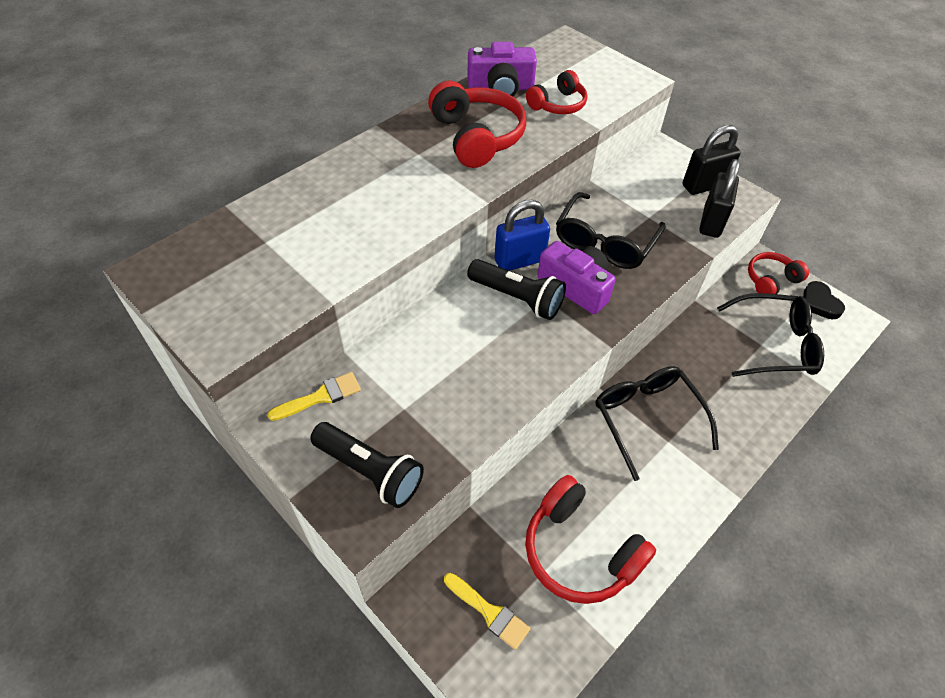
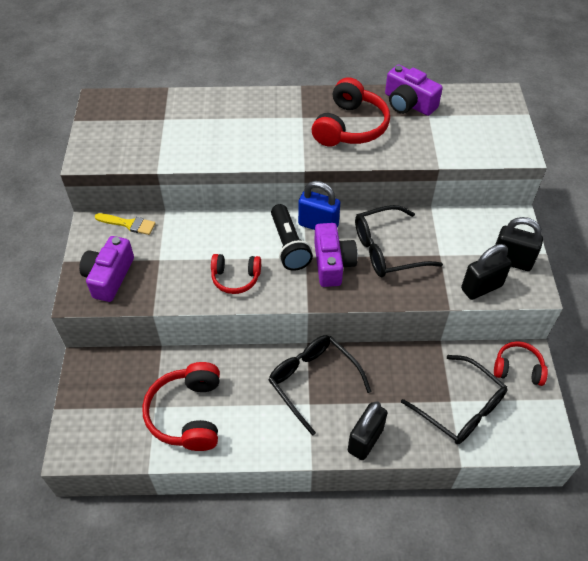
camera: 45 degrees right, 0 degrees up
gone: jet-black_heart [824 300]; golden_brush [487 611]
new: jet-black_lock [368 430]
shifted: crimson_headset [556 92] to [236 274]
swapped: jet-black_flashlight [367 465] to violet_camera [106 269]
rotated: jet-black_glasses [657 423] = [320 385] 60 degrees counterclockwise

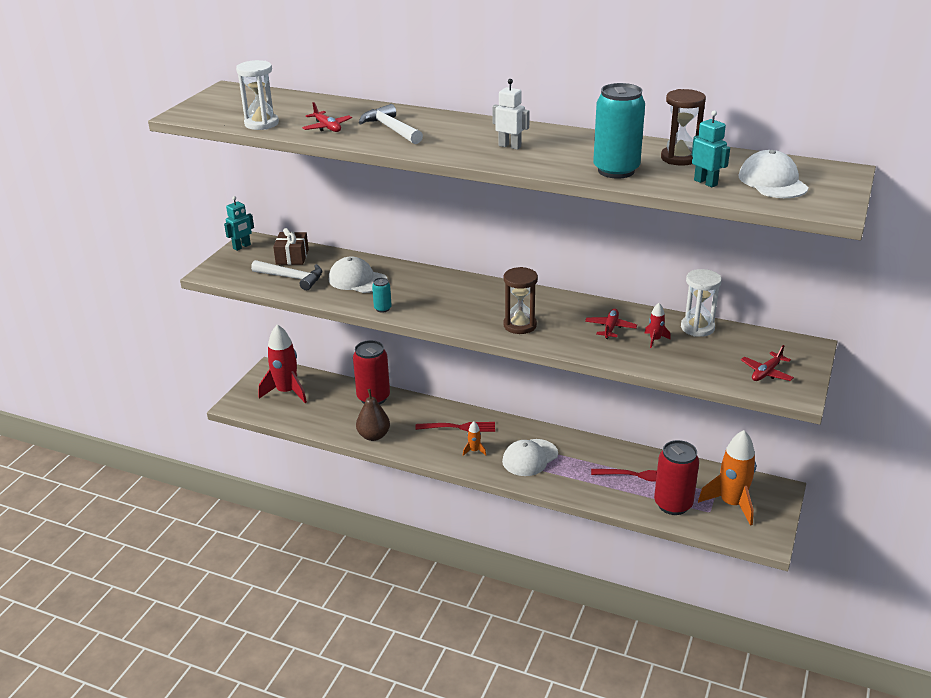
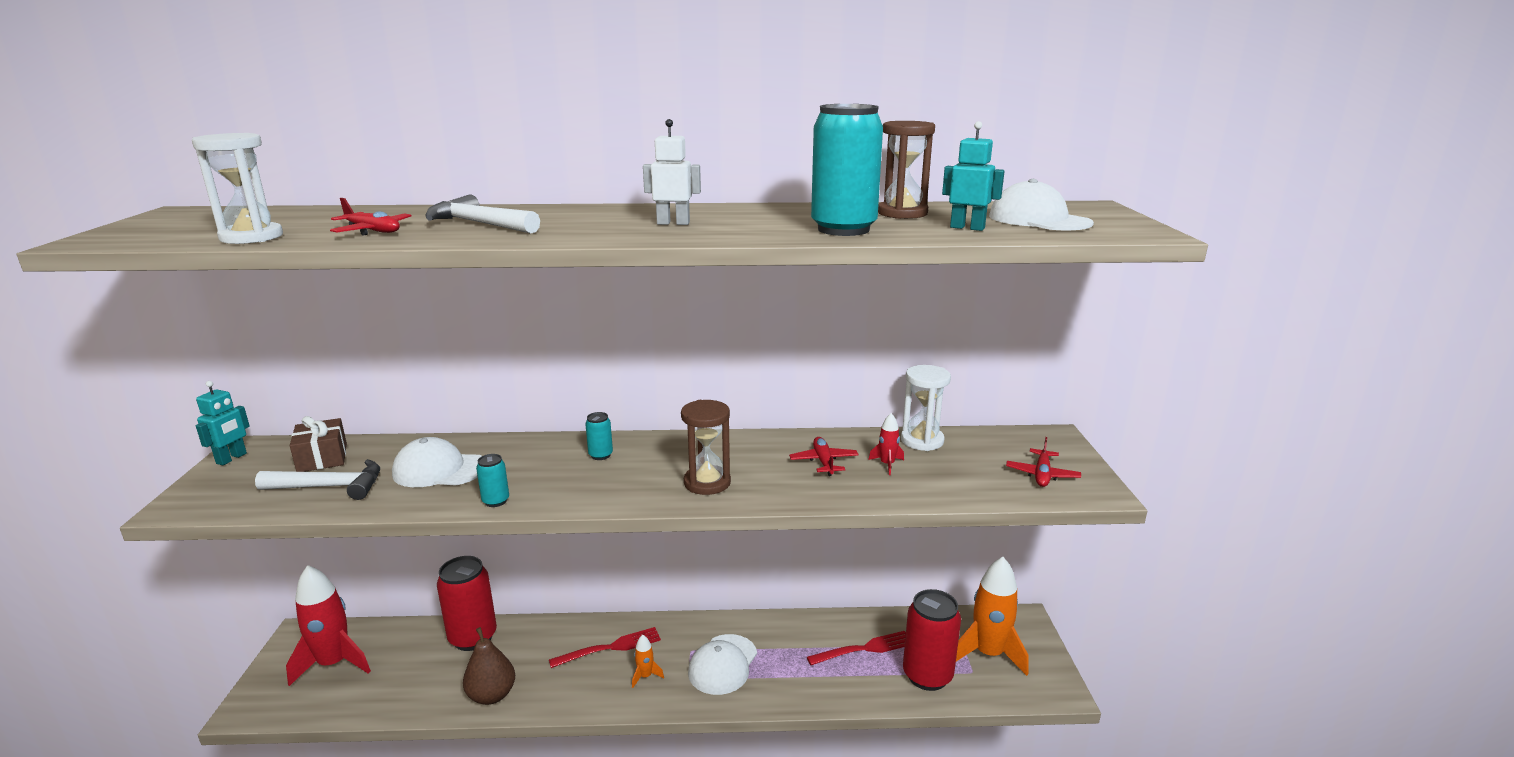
camera: 25 degrees left, 10 degrees down
new: teal_tin [599 436]

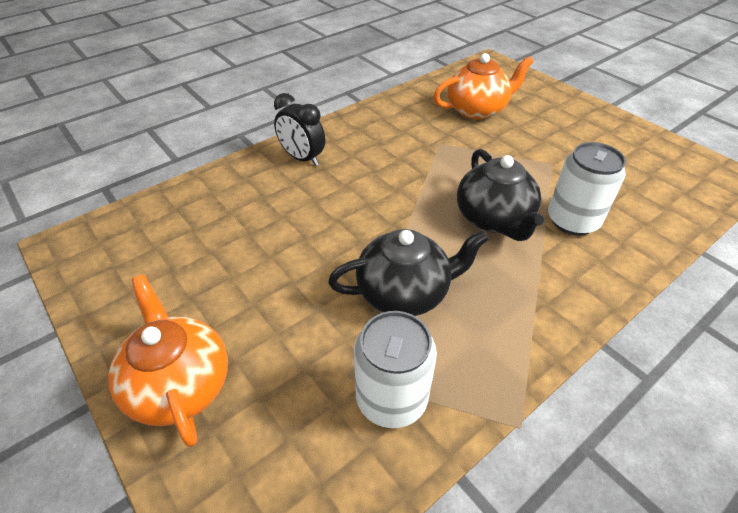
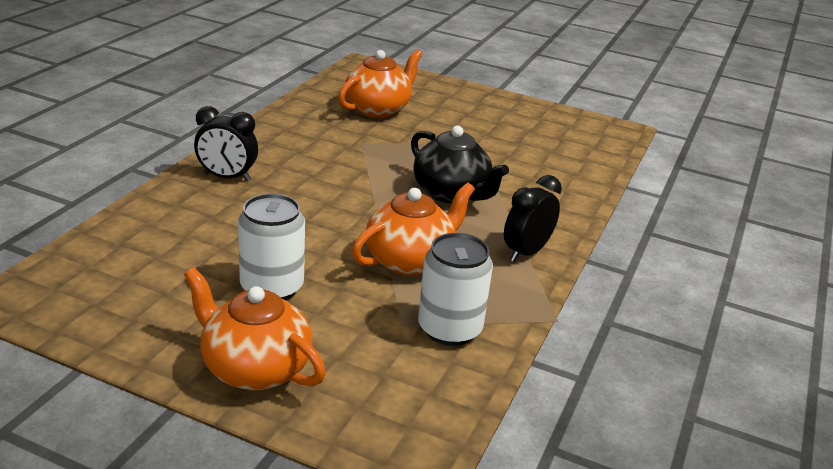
camera: 30 degrees left, 15 degrees down
new: jet-black_alarm_clock [533 218]
shifted: snow-white_tin [587 189] to [271 246]
repainted: jet-black_tea_pot [408 272] to orange_tea_pot [413 229]

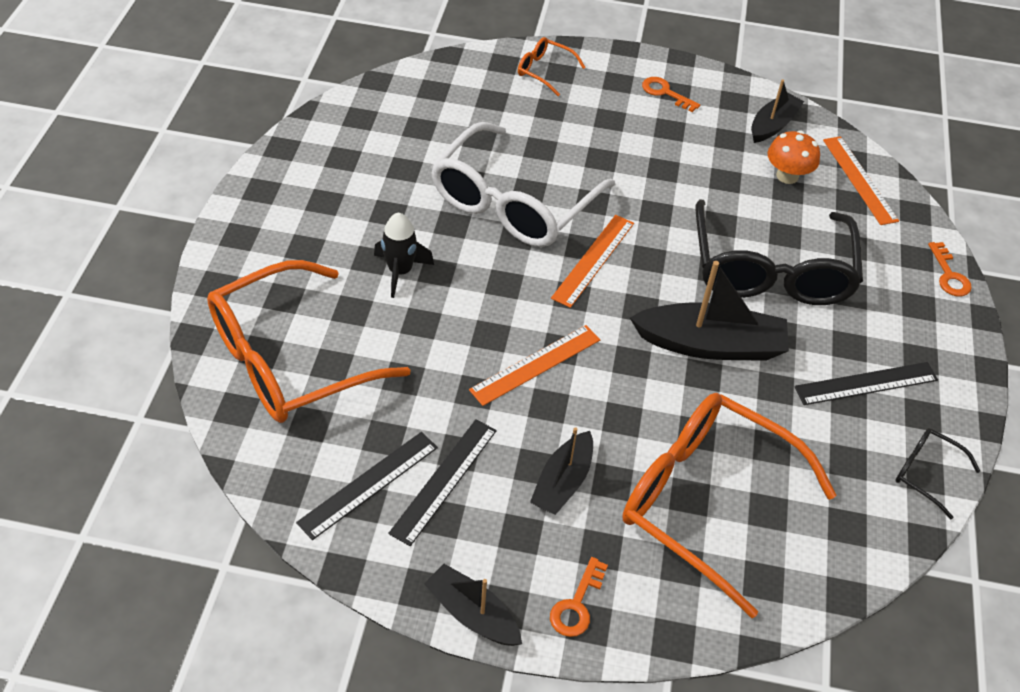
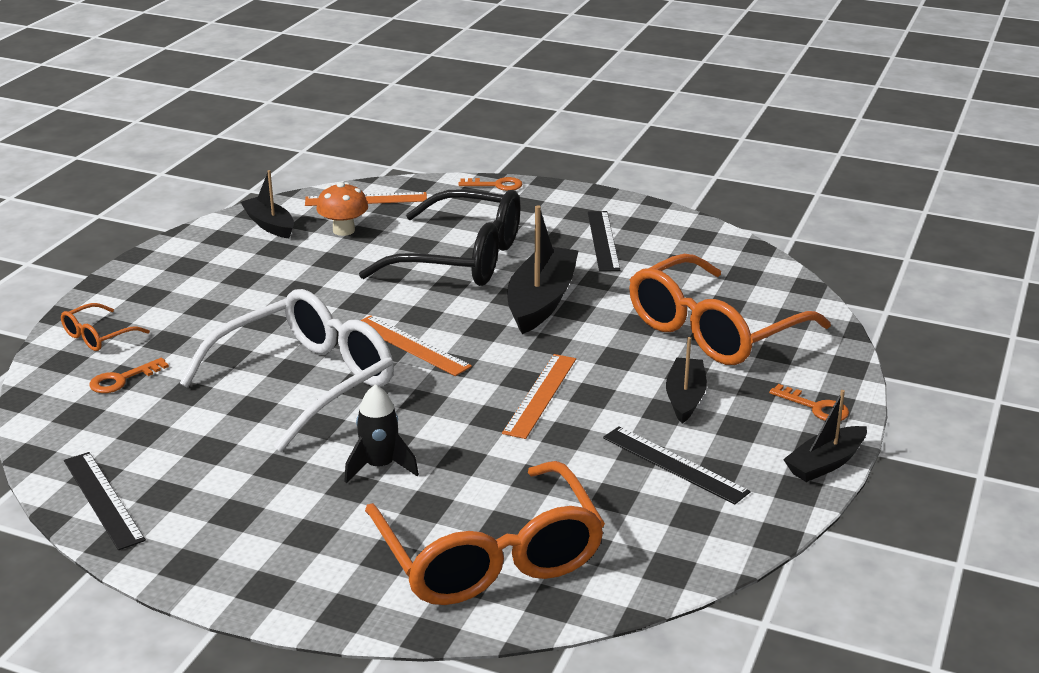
camera: 75 degrees left, 20 degrees down
gone: jet-black_glasses [937 473]
shifted: orange_latchkey [671 94] to [129 375]; jet-black_measuring_stick [367 486] to [105 501]
rotated: snow-white_glasses [523 184] = [287 370] 90 degrees counterclockwise; orange_measuring_stick [534 365] = [539 396] 45 degrees clockwise; jet-black_toy_boat [561 471] = [686 380] 120 degrees counterclockwise

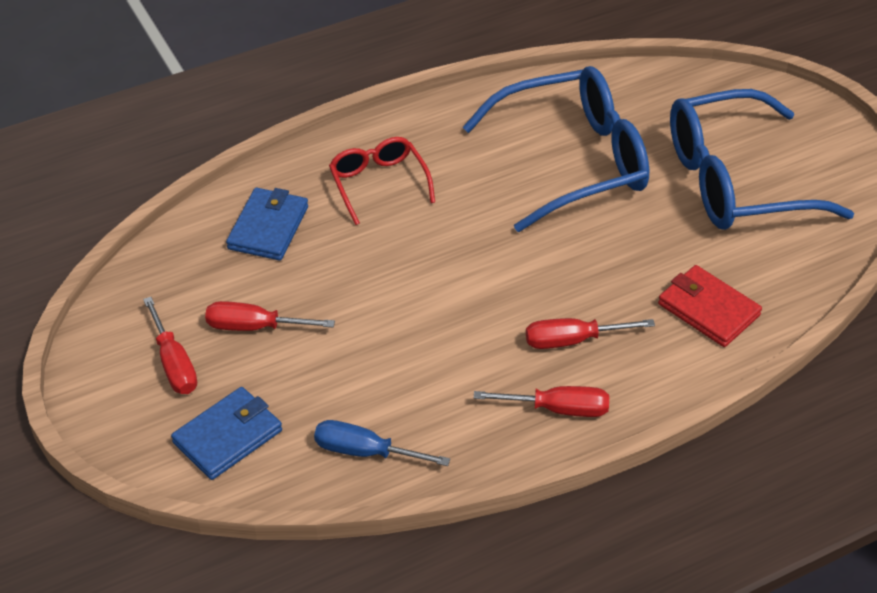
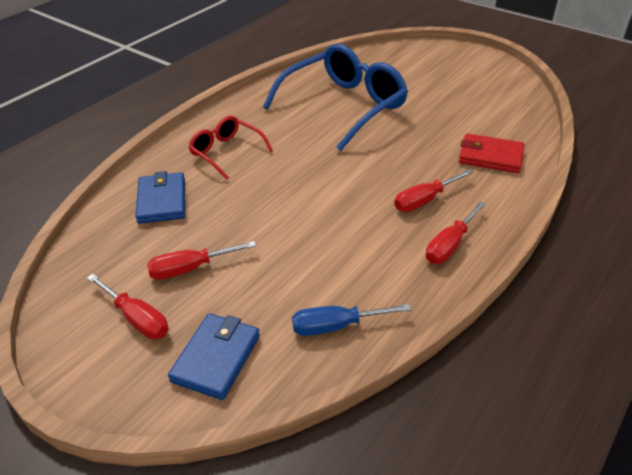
camera: 25 degrees left, 5 degrees down
gone: cobalt_glasses [762 159]
rotated: crimson_flat_screwdriver [541 401] = [456 232] 150 degrees clockwise

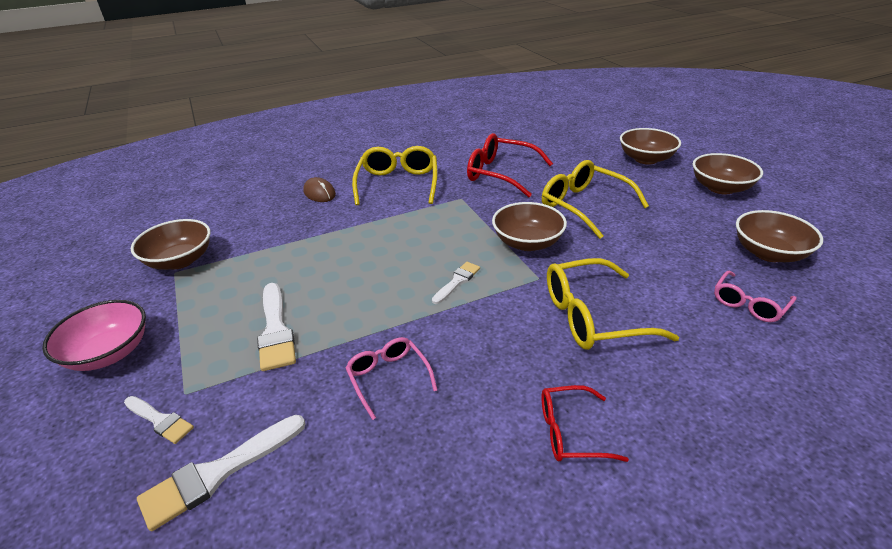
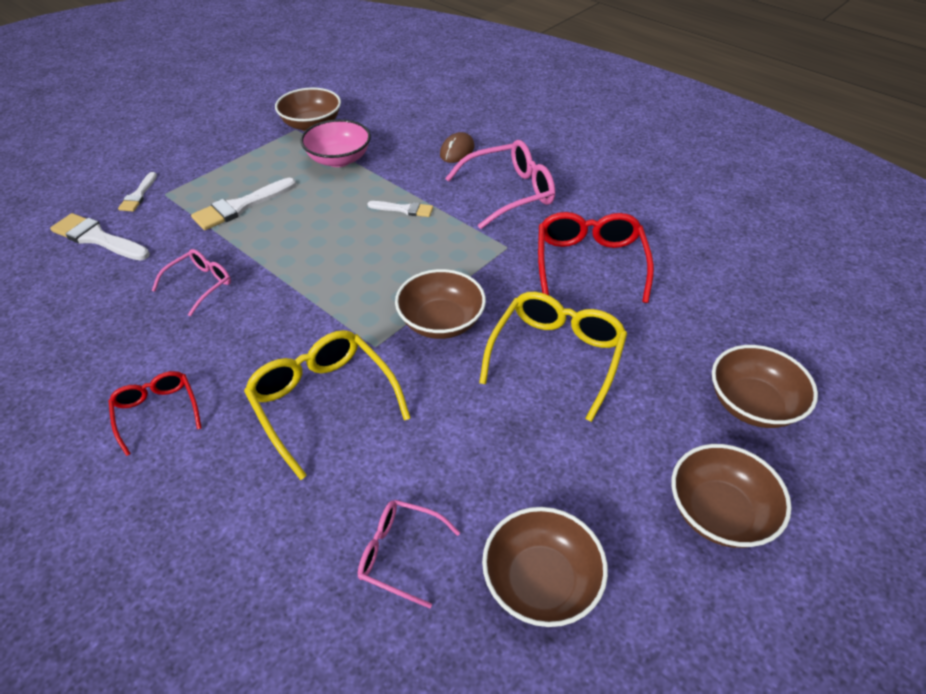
camera: 65 degrees right, 10 degrees up
shifted: snow-white_brush [456 283] to [400 209]; pink_serving_bowl [94 335] to [335 143]
repainted: golden_glasses [394 175] to pink_glasses [500 184]

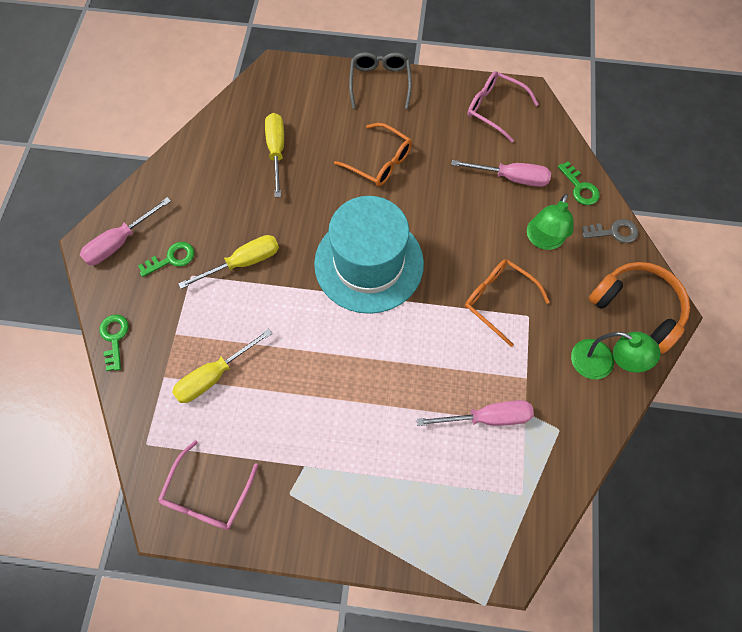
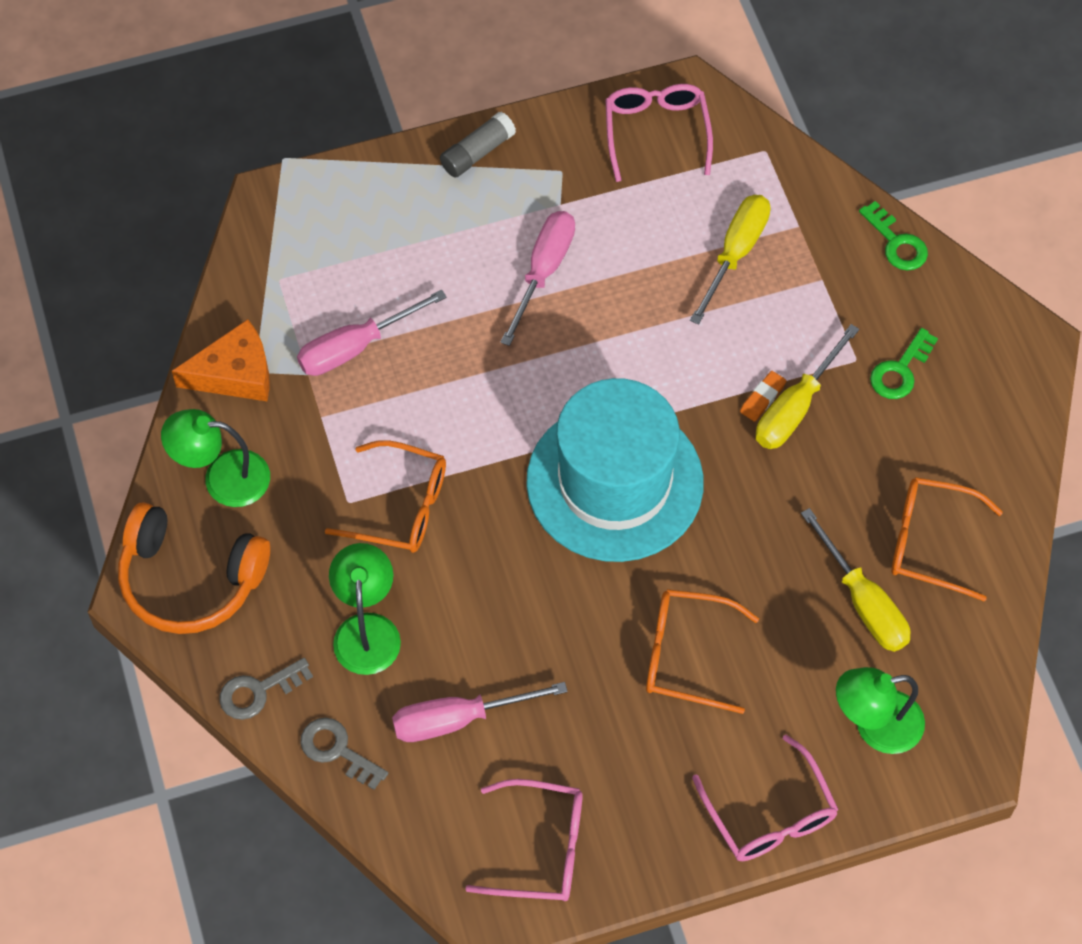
camera: 155 degrees right, 5 degrees down
new: grey_glue [478 144]; orange_cheese_wedge [221 360]; orange_pencil_eraser [763 396]; orange_glasses [947 539]; emerald_lamp [880 710]
shifted: pink_flat_screwdriver [125 231] to [537 278]
repainted: grey_glasses [380 80] to pink_glasses [765 798]; emerald_latchkey [579 183] to grey_latchkey [344 754]

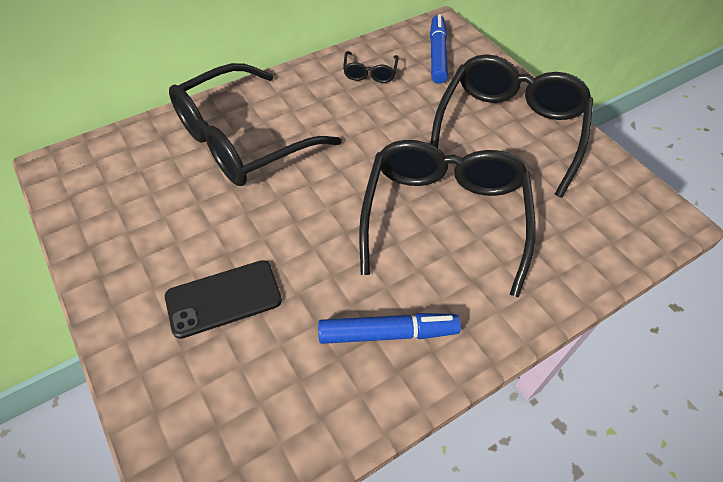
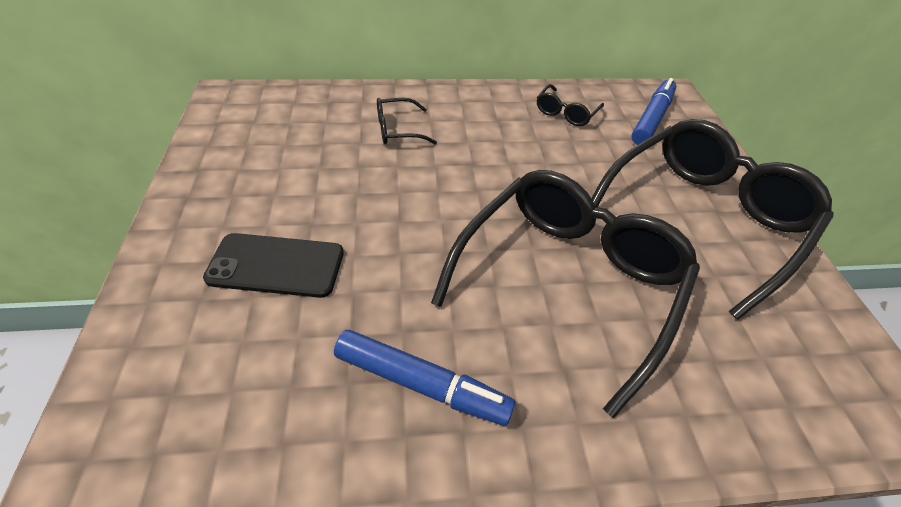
camera: 25 degrees right, 5 degrees down
scaled: jet-black_glasses [255 124] = [407 121] x0.42

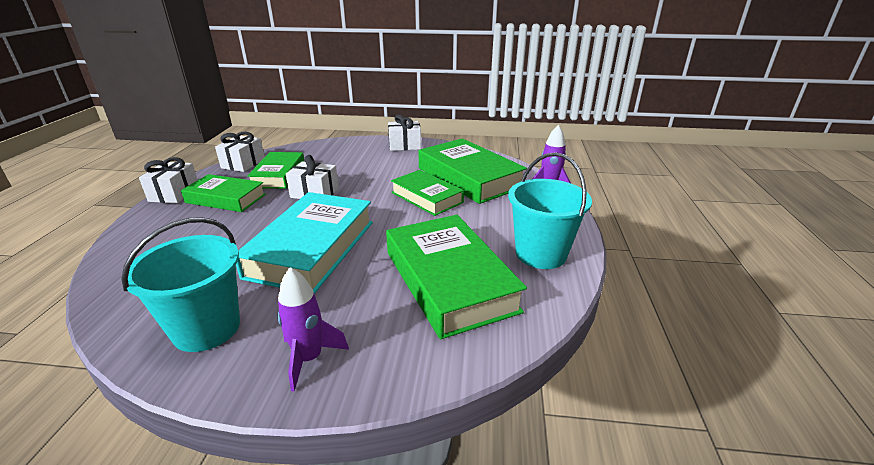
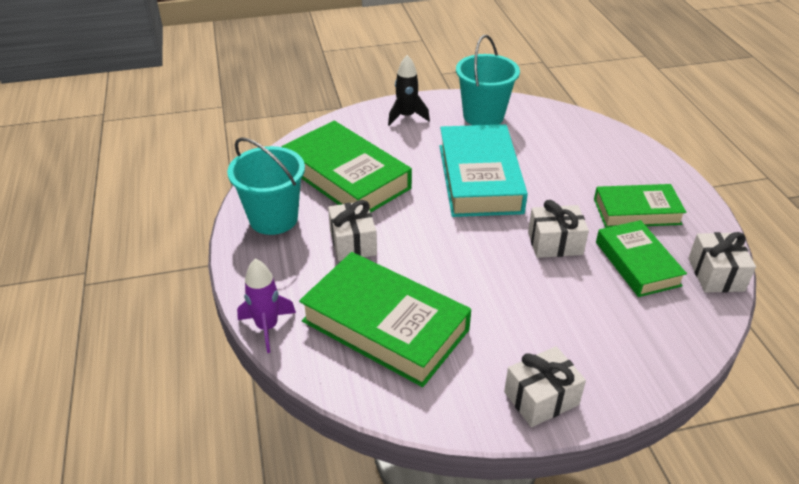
camera: 160 degrees right, 10 degrees up
gone: emerald_book [427 193]
shifted: snow-white_wrapped_gift [168 180] to [352 230]
repainted: violet_spaceship [313 329] to jet-black_spaceship [409 90]

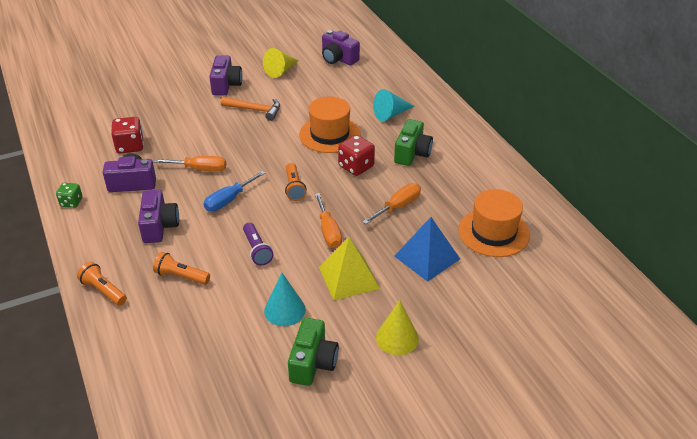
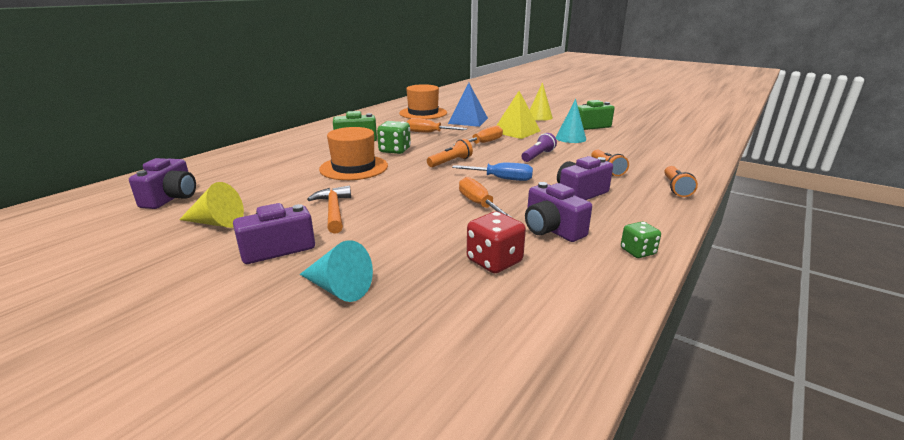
camera: 120 degrees left, 15 degrees down
shifted: teal_cone [393 105] to [336 271]
repainted: crimson_game_die [356 155] to emerald_game_die [394 137]

